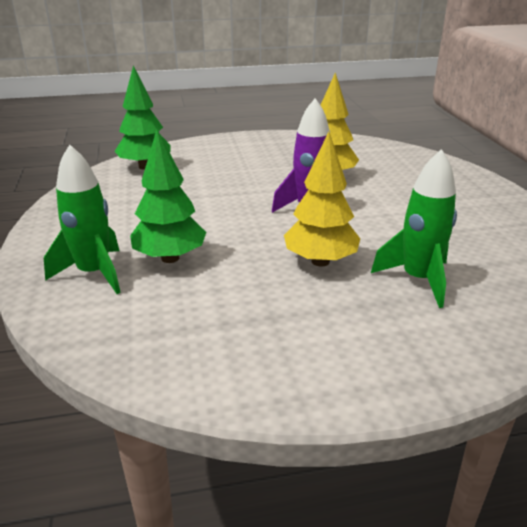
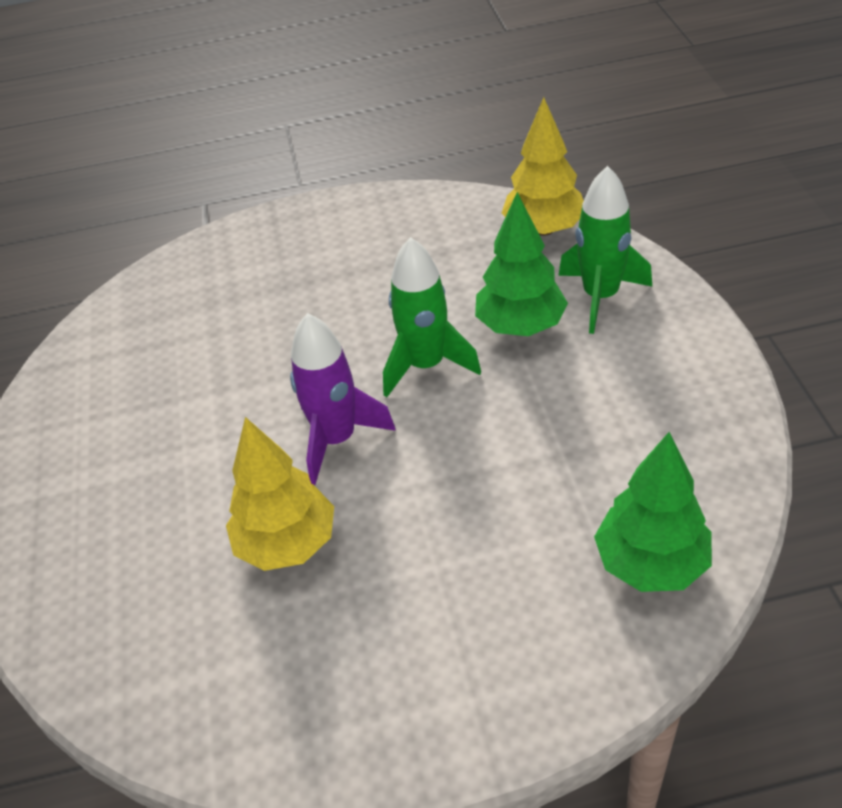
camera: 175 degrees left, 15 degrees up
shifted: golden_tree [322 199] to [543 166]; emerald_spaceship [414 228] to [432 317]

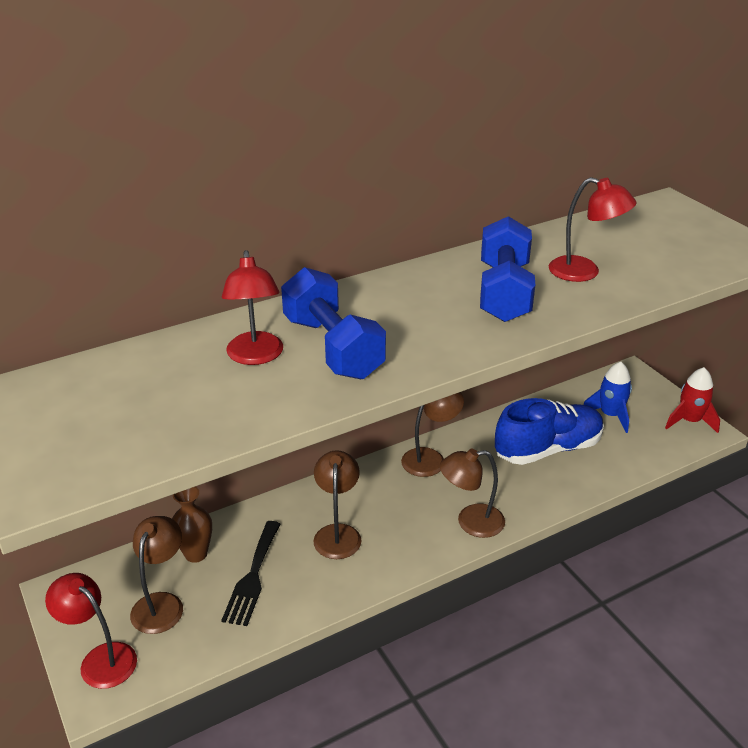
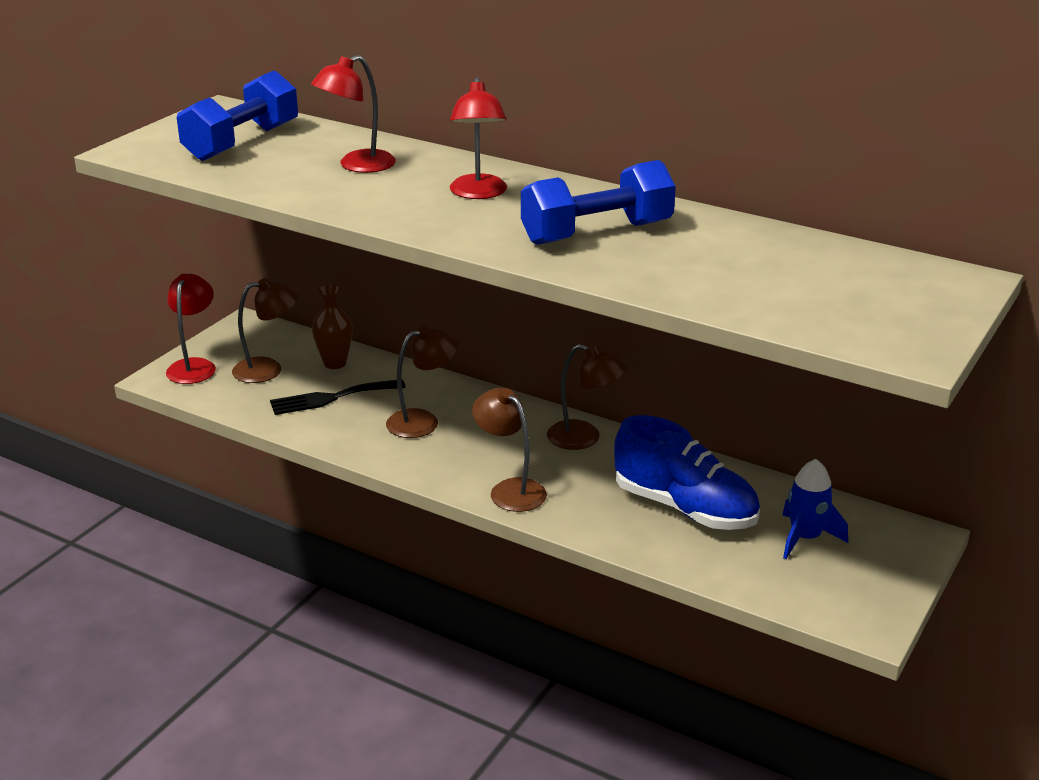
camera: 60 degrees right, 5 degrees down
gone: crimson_spaceship [692 400]
shifted: crimson_lamp [592 229] to [478 138]; cobalt_hand_weight [333 323] to [237 115]

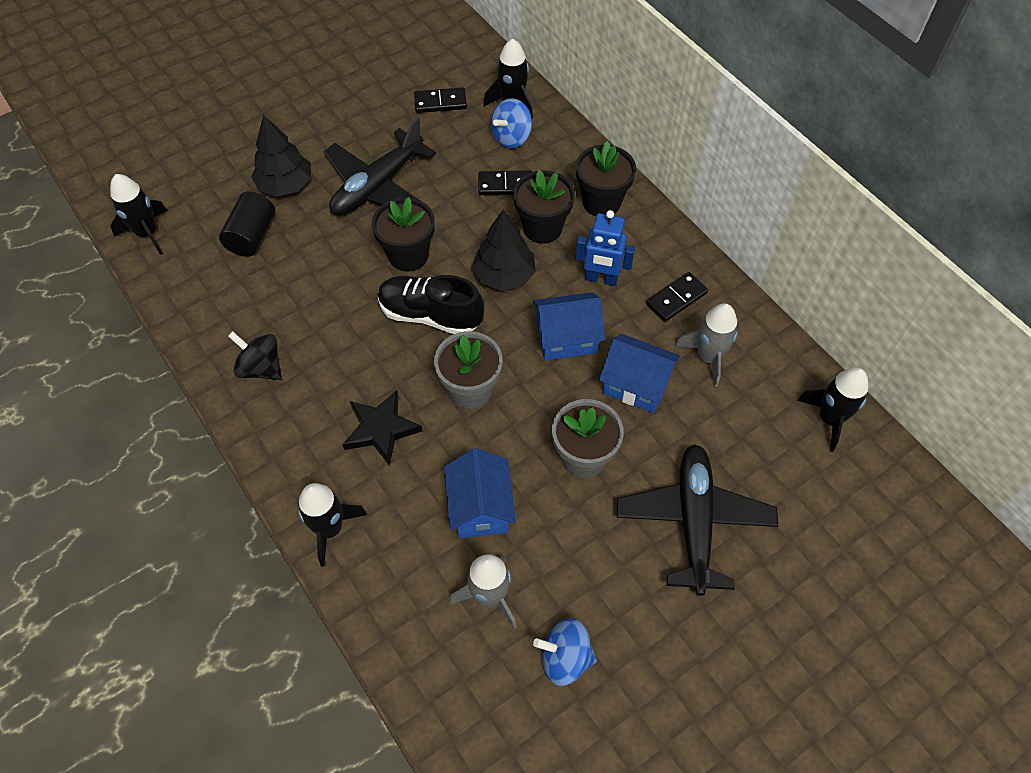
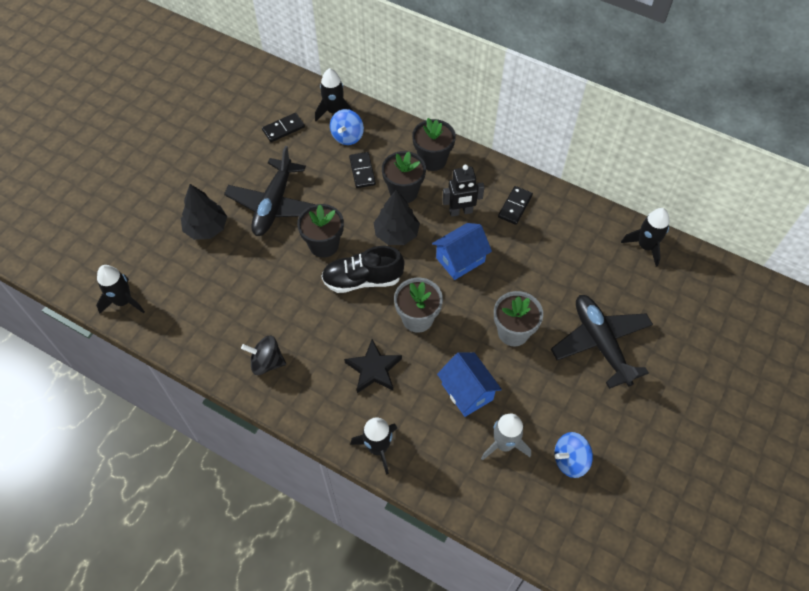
camera: 25 degrees left, 0 degrees up
gone: jet-black_cylinder [247 224]; grey_spaceship [706 345]; cobalt_house [639 373]
repainted: cobalt_robot_figure [605 248] to jet-black_robot_figure [463 190]
rotated: jet-black_domino [505 182] = [362 170] 75 degrees counterclockwise

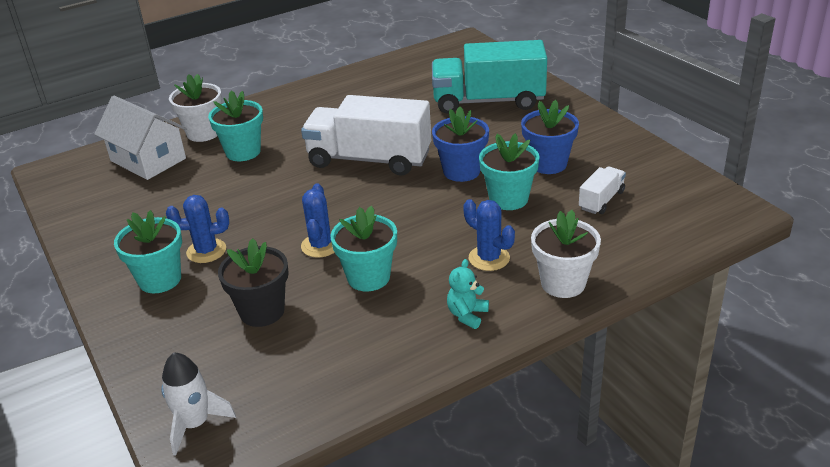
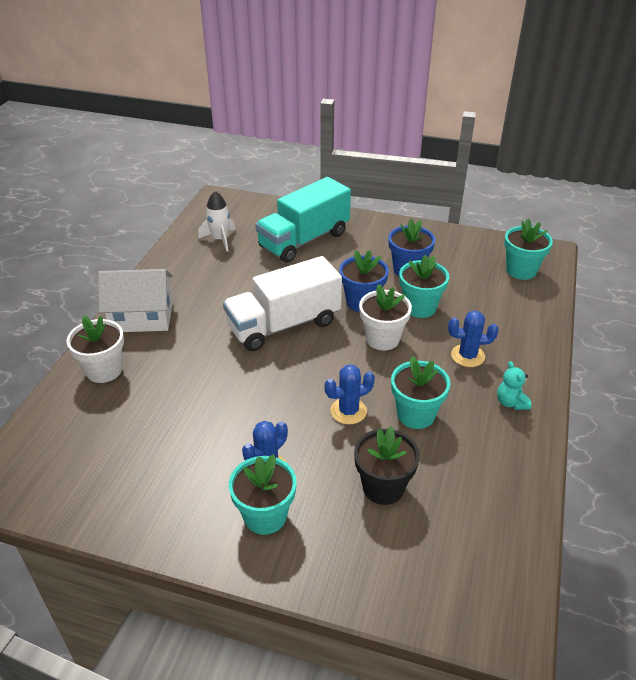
camera: 45 degrees left, 5 degrees up
gone: snow-white_truck [602 190]
shifted: teal_flower_pot [235 126] to [528 249]; snow-white_house [140 138] to [135 300]; snow-white_flower_pot [566 254] to [385 317]; snow-white_spaceship [198 404] to [217 221]
rotated: cobalt_prickly_plant [318 220] = [350 395] 75 degrees counterclockwise

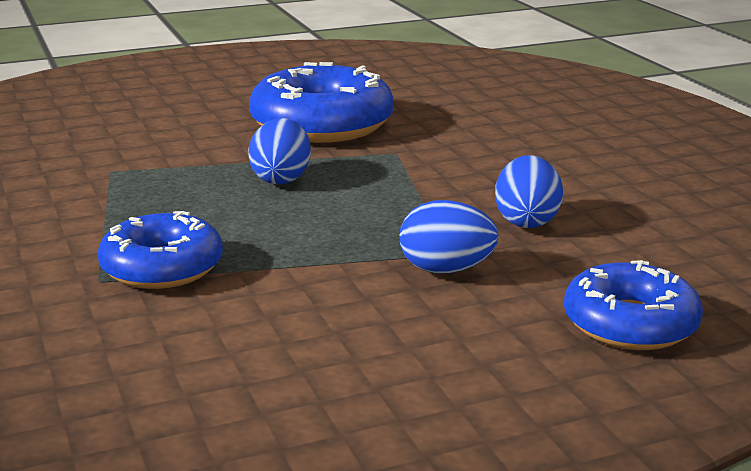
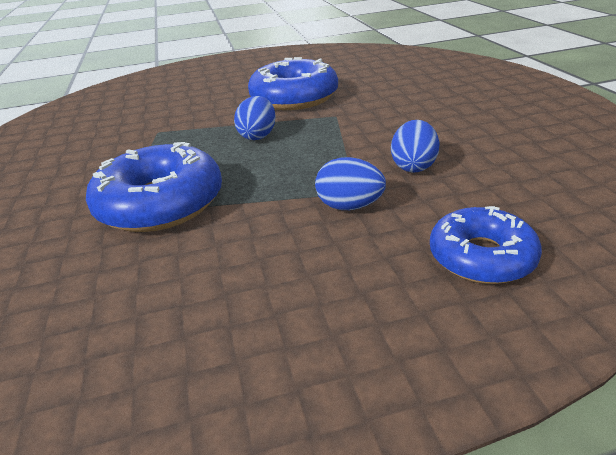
camera: 10 degrees right, 10 degrees up
scaled: cobalt_donut [160 250] = [154 187] x1.58

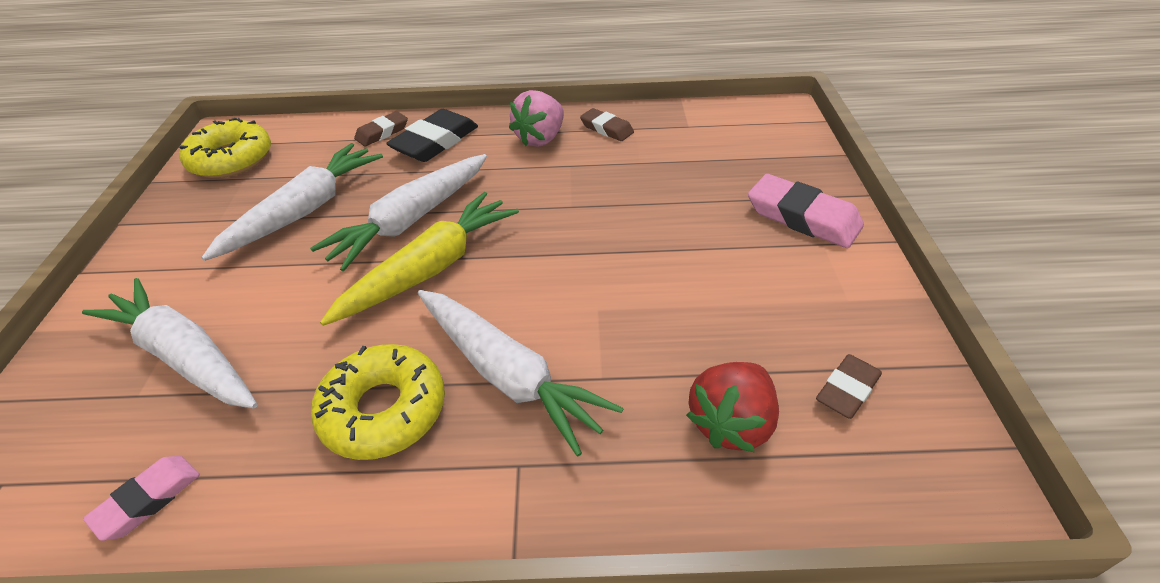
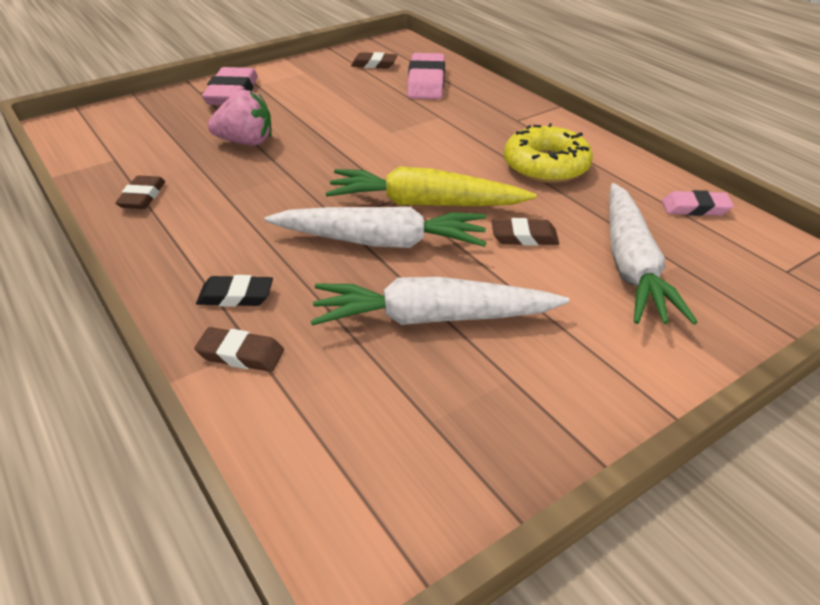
camera: 125 degrees left, 5 degrees down
gone: golden_donut [225 148]; snow-white_root_vegetable [521 373]
new: russet_pencil_eraser [525 232]
shifted: pink_strawberry [536 118] to [240 118]
swapped: crimson_strawberry [732 407] to pink_pencil_eraser [426 76]
scaled: jet-black_pencil_eraser [432 135] = [234 291] x0.59

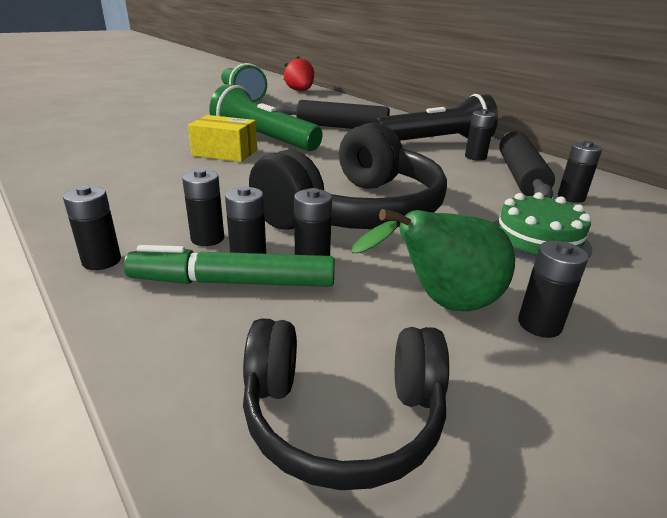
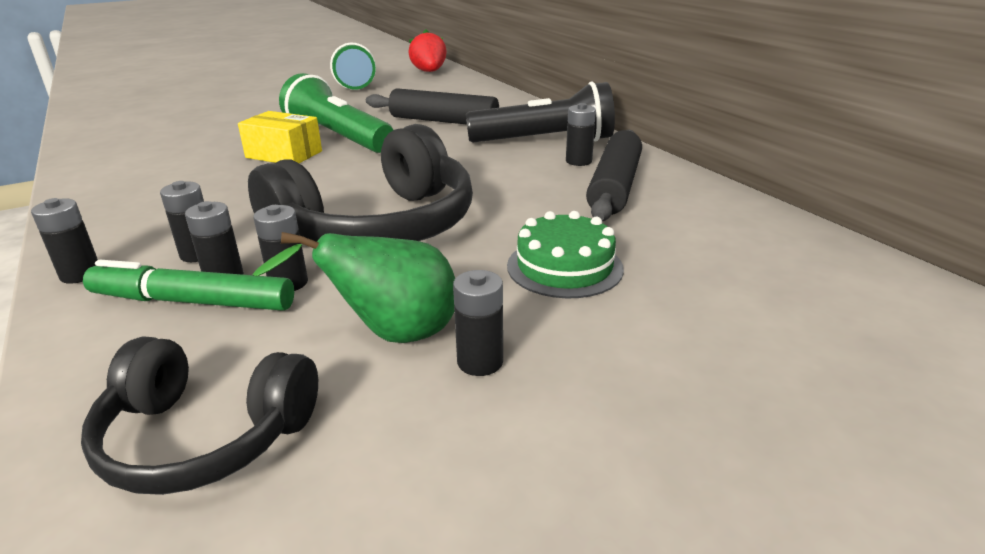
camera: 10 degrees right, 0 degrees up
gone: jet-black_power_cell [580 172]

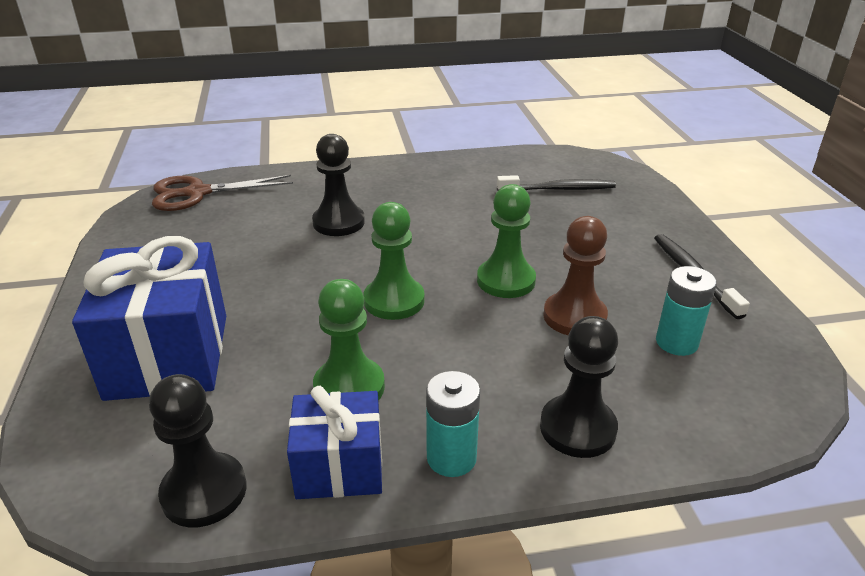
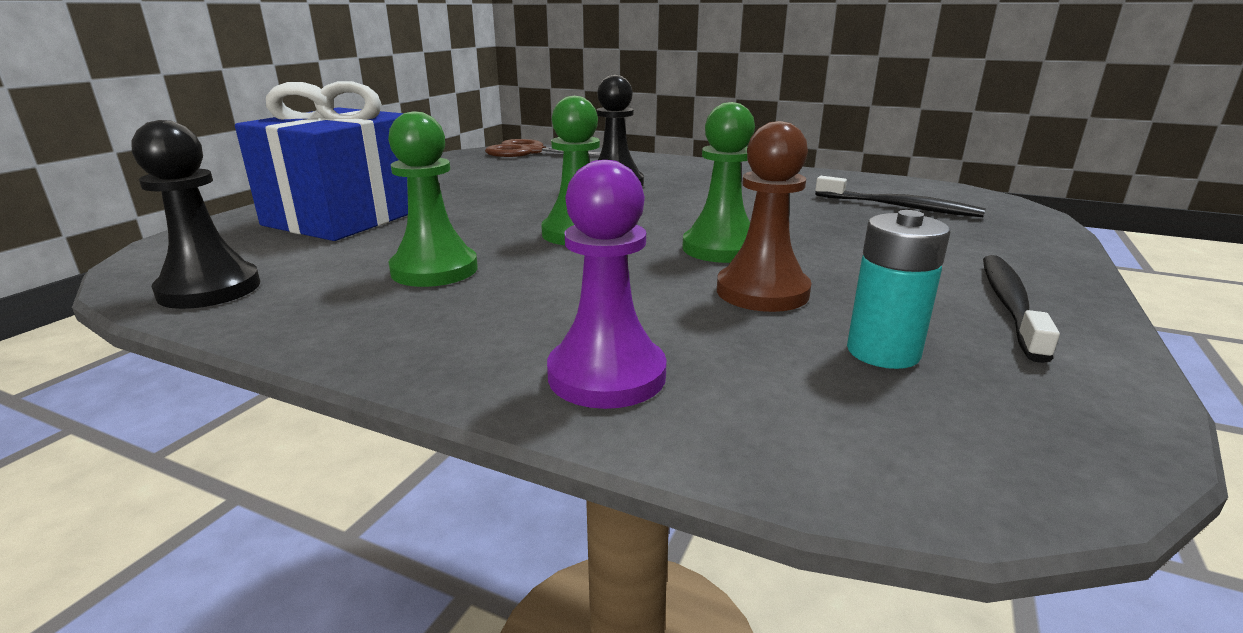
camera: 35 degrees right, 10 degrees down
gone: teal_power_cell [453 424]; cobalt_wrapped_gift [334 442]
repainted: jet-black_game_pawn [579 387] to violet_game_pawn [607 284]

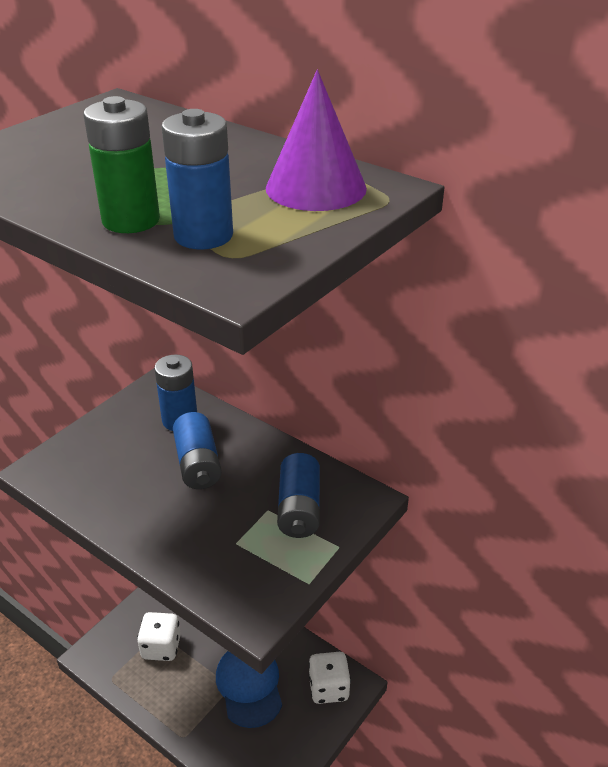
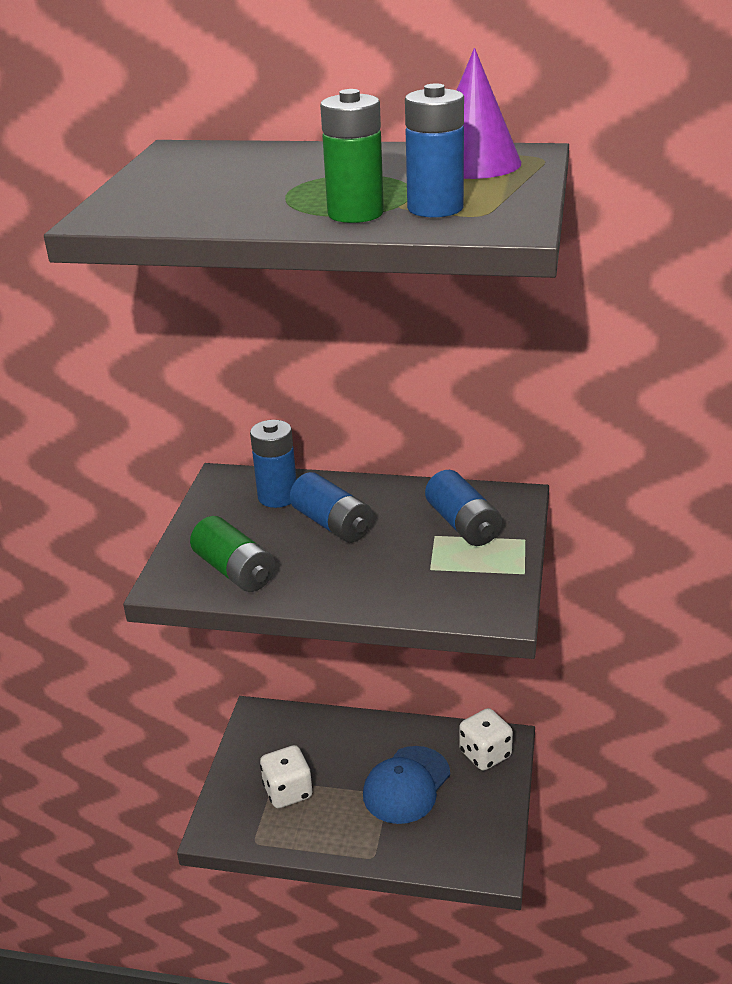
camera: 25 degrees left, 5 degrees down
new: emerald_power_cell [232 554]
rotated: cobalt_peaked_cap [249 689] = [406 785] 105 degrees counterclockwise

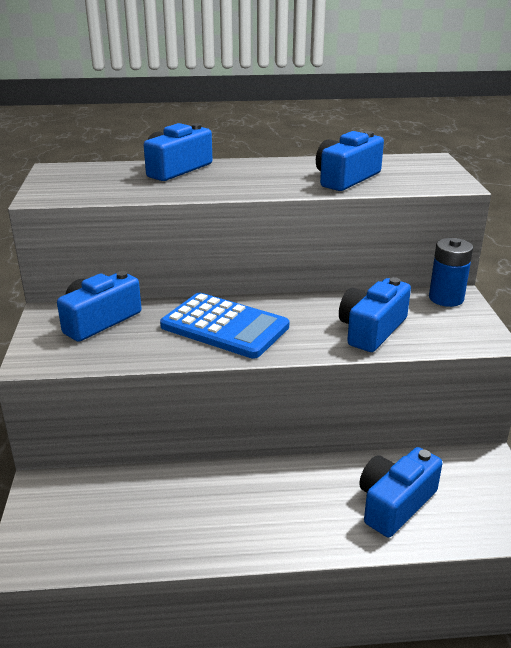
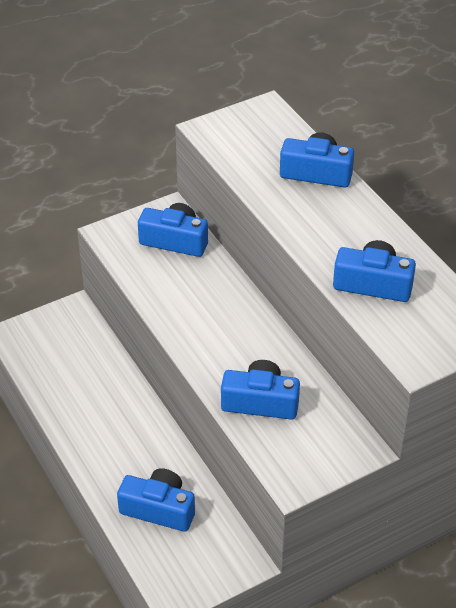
camera: 65 degrees right, 15 degrees up
gone: cobalt_power_cell [451 272]; cobalt_calculator [224 326]

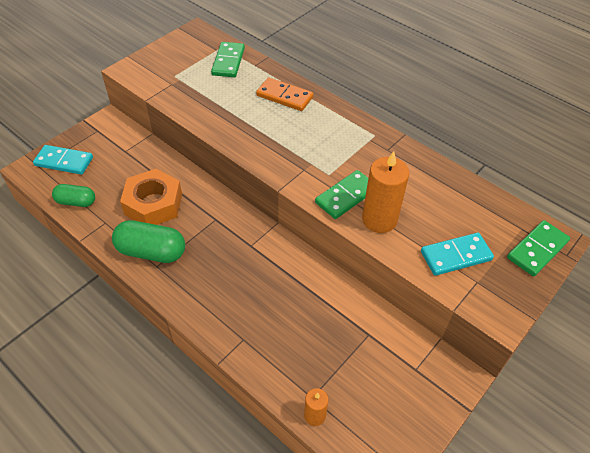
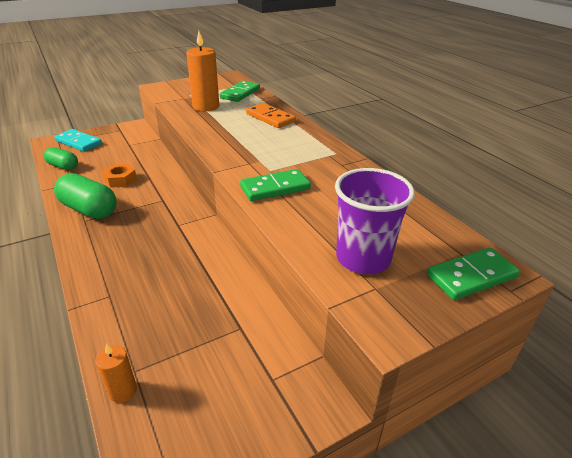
camera: 20 degrees right, 15 degrees down
shifted: orange_pillar_candle [385 192] to [202 71]
swapped: teal_domino [457 254] to violet_beaker [375 221]
scaled: orange_hexagon_nut [151 197] = [119 176] x0.56

